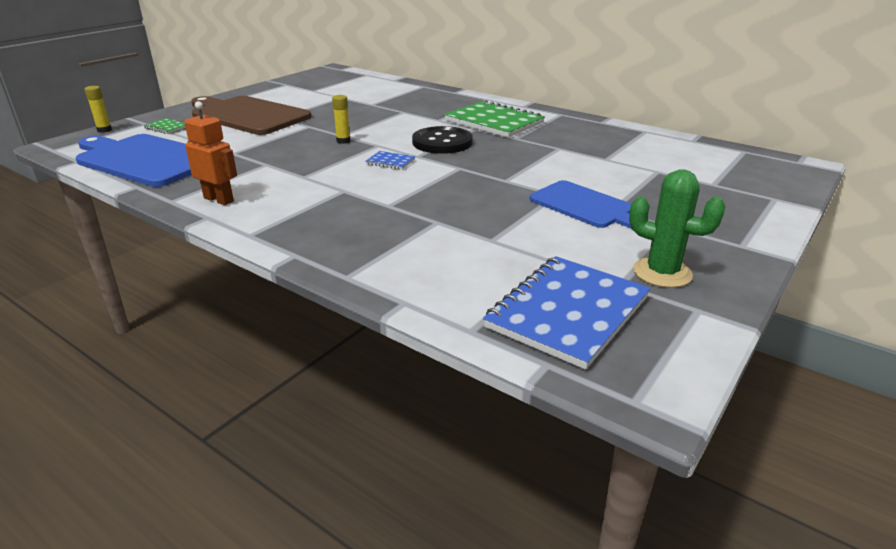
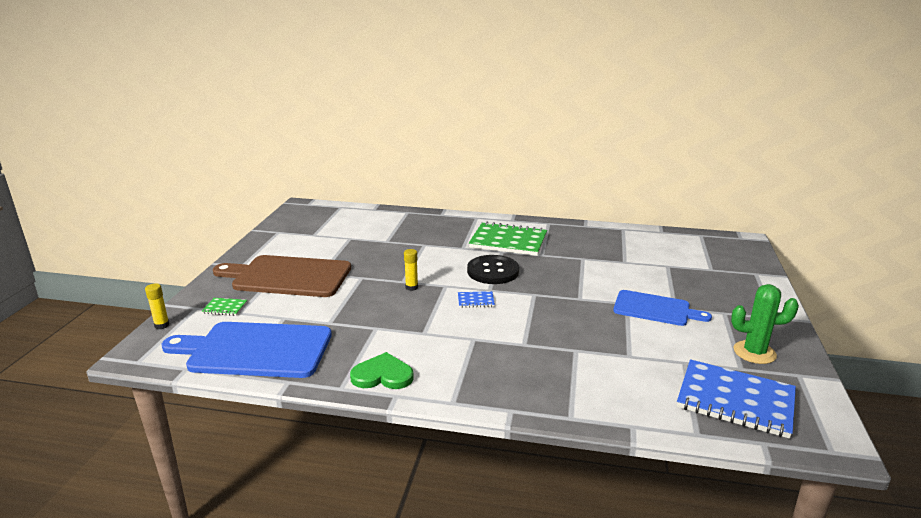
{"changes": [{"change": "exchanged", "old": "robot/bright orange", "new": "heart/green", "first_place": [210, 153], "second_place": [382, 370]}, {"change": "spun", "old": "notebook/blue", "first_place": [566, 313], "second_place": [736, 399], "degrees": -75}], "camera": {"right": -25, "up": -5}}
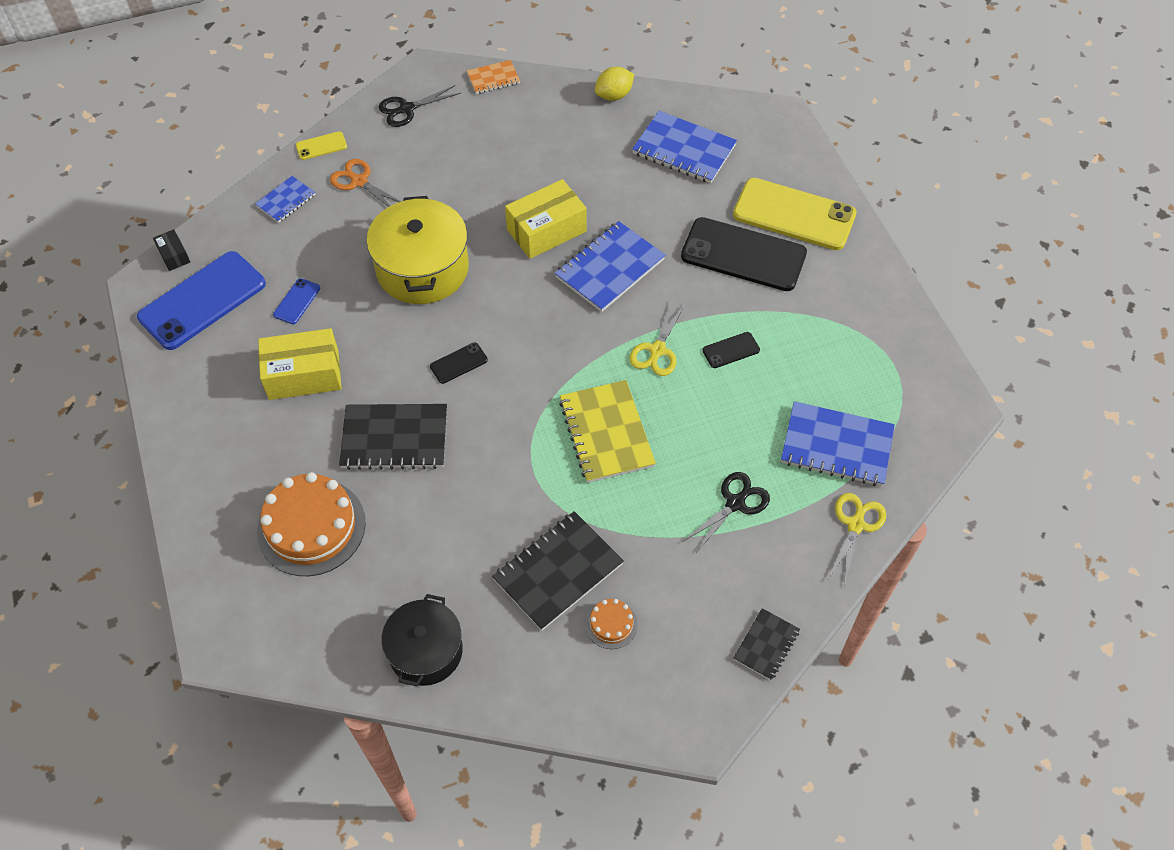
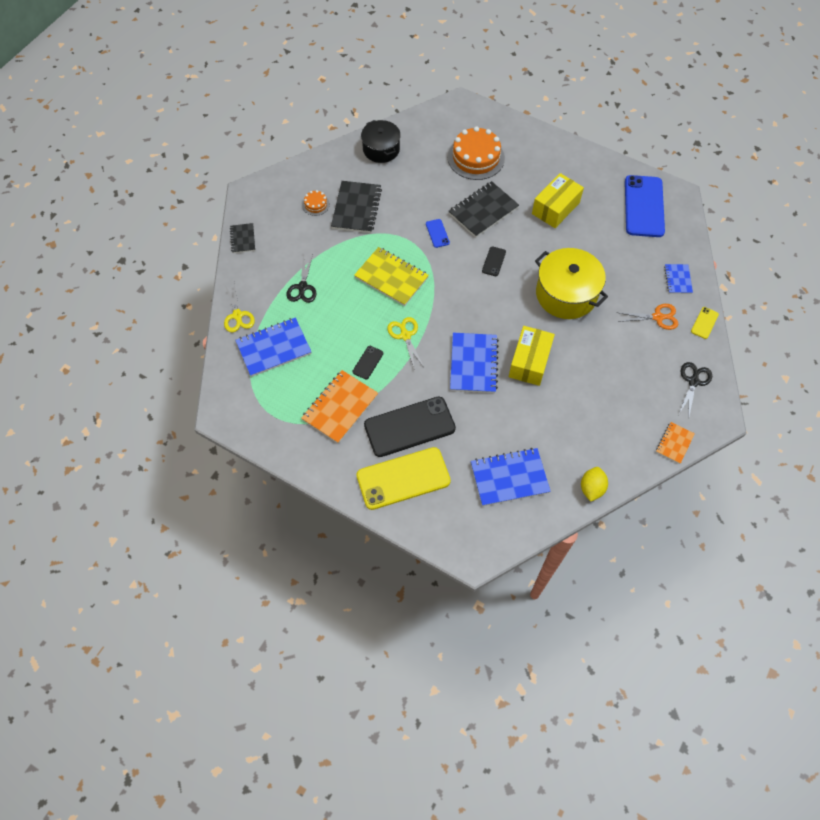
{"changes": [{"change": "missing", "old": "package/black", "first_place": [171, 250]}, {"change": "relocated", "old": "mobile phone/blue", "first_place": [296, 301], "second_place": [438, 233]}, {"change": "appeared", "new": "notebook/bright orange", "second_place": [339, 407]}], "camera": {"right": 140, "up": 5}}
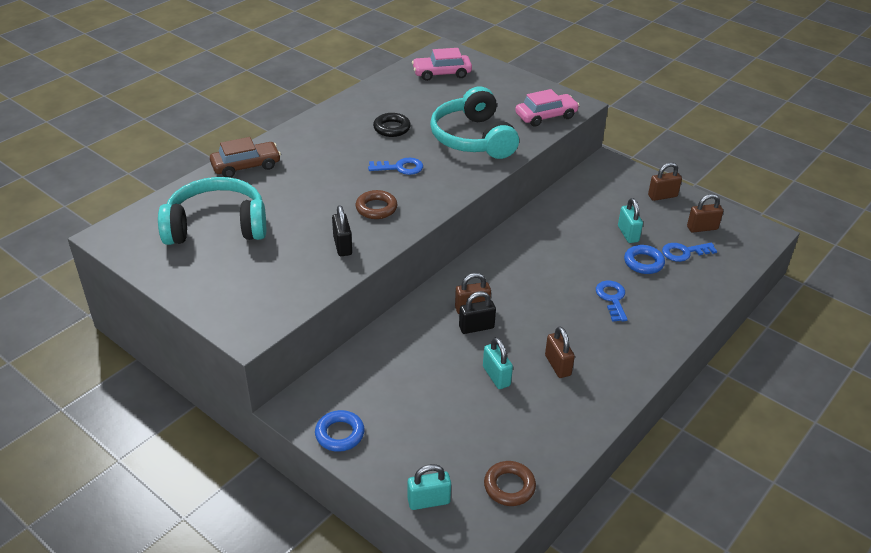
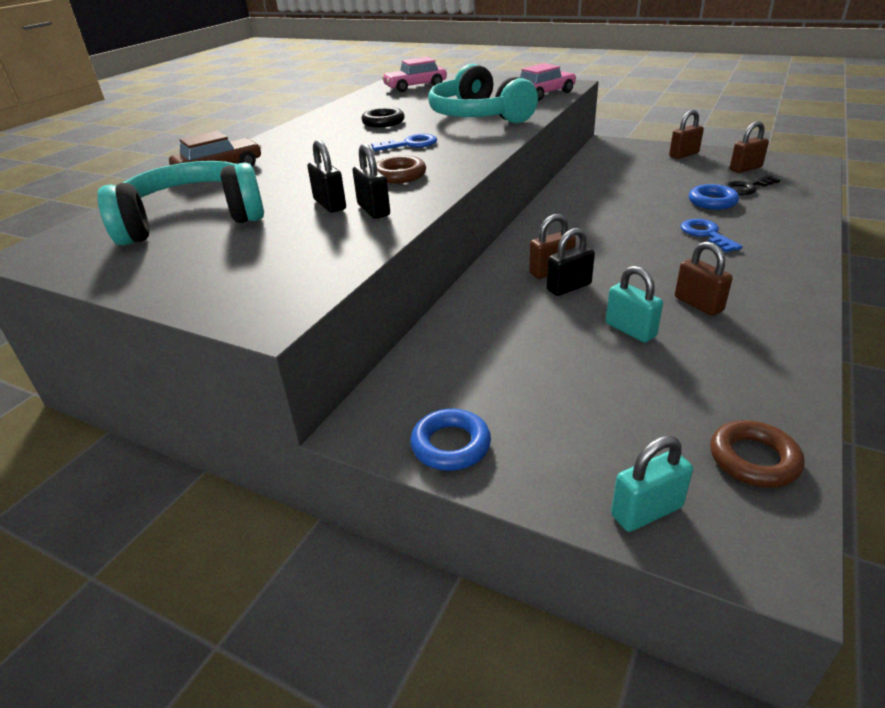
{"changes": [{"change": "missing", "old": "small lock/aqua", "first_place": [630, 220]}, {"change": "colour", "old": "key/blue", "new": "key/black", "first_place": [689, 252], "second_place": [751, 185]}, {"change": "appeared", "new": "small lock/black", "second_place": [326, 176]}], "camera": {"right": -10, "up": -5}}
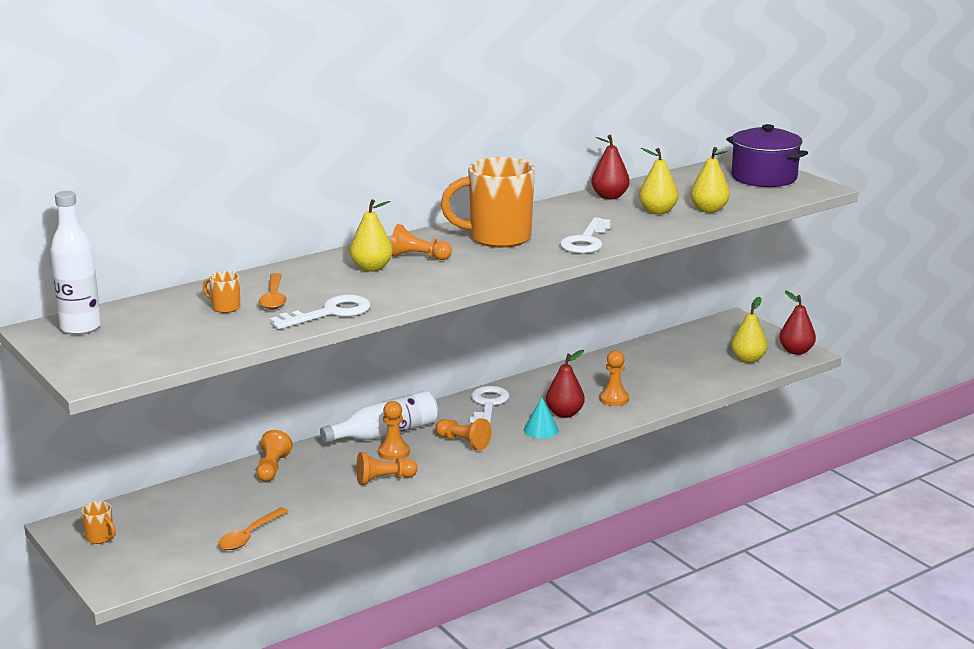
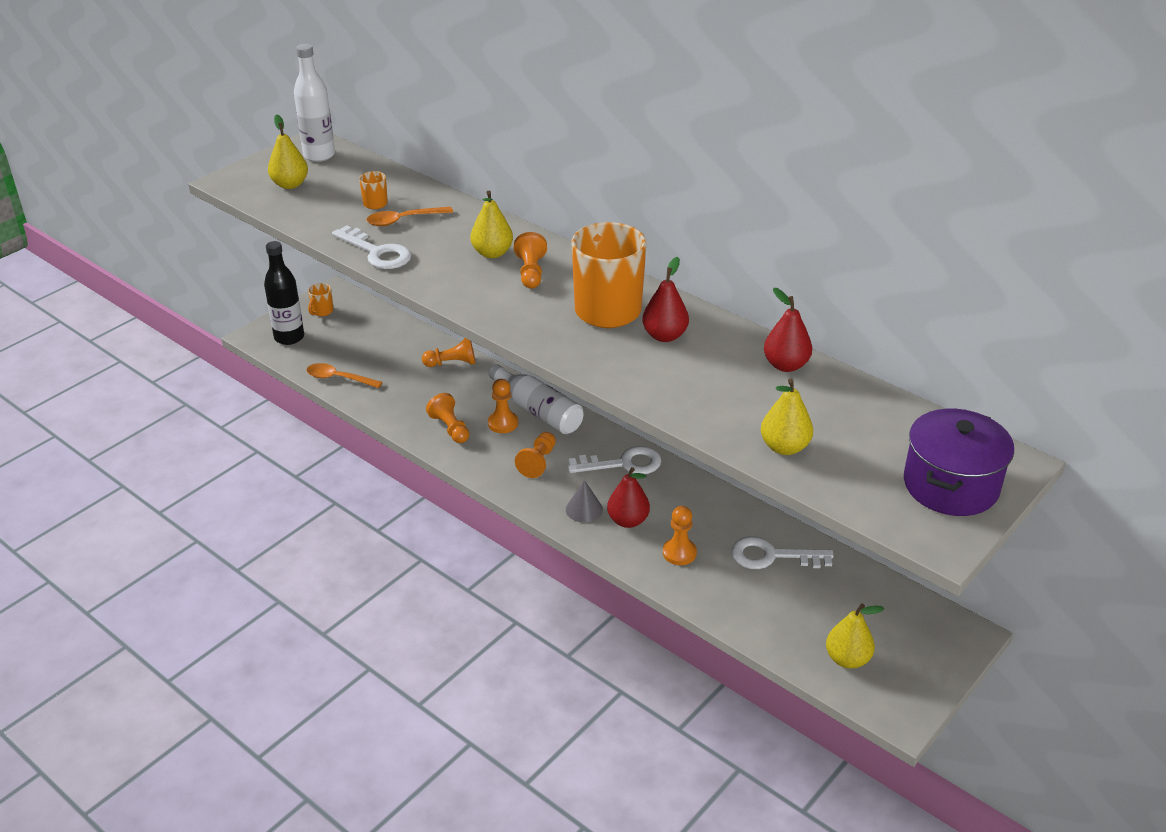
{"changes": [{"change": "colour", "old": "solid cone/aqua", "new": "solid cone/ash-grey", "first_place": [541, 418], "second_place": [584, 501]}, {"change": "relocated", "old": "key/snow-white", "first_place": [585, 235], "second_place": [782, 552]}, {"change": "relocated", "old": "pear fruit/golden", "first_place": [658, 181], "second_place": [288, 151]}, {"change": "relocated", "old": "pear fruit/red", "first_place": [798, 323], "second_place": [665, 299]}, {"change": "appeared", "new": "flask/black", "second_place": [284, 293]}], "camera": {"right": 75, "up": 15}}
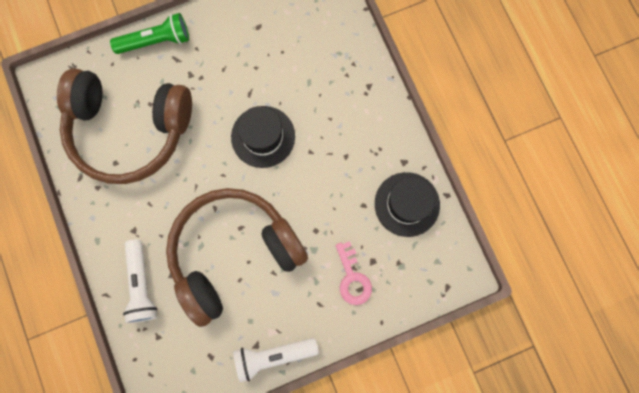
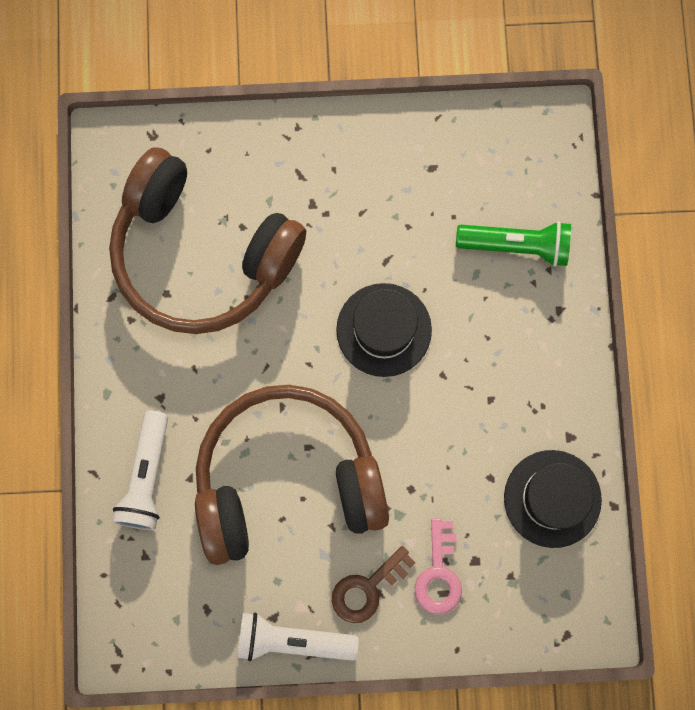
{"changes": [{"change": "relocated", "old": "pocket torch/green", "first_place": [149, 33], "second_place": [513, 244]}, {"change": "appeared", "new": "key/russet", "second_place": [373, 584]}], "camera": {"right": 20, "up": 0}}
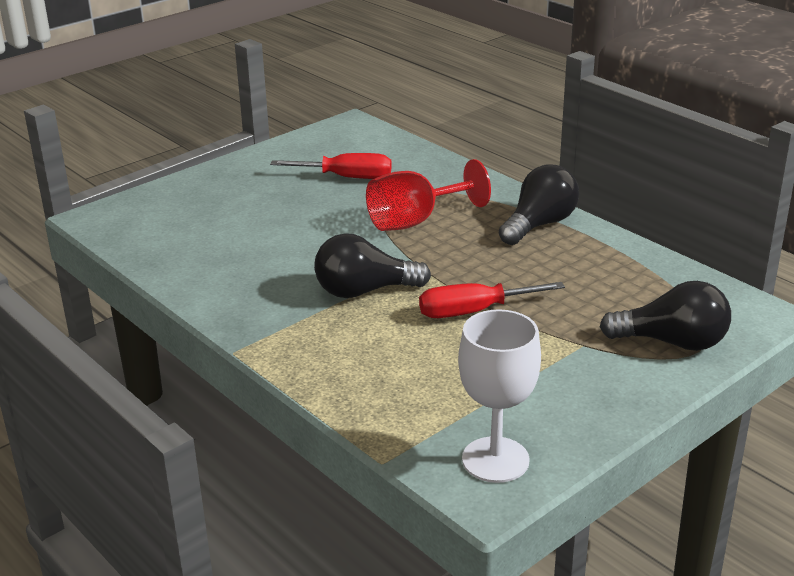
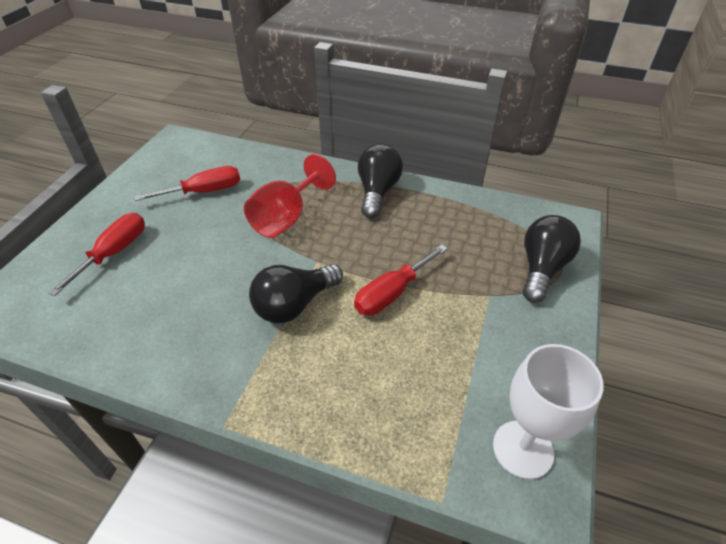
{"changes": [{"change": "spun", "old": "light bulb/black", "first_place": [665, 316], "second_place": [552, 259], "degrees": -45}, {"change": "appeared", "new": "hand screwdriver/red", "second_place": [96, 254]}], "camera": {"right": -30, "up": 15}}
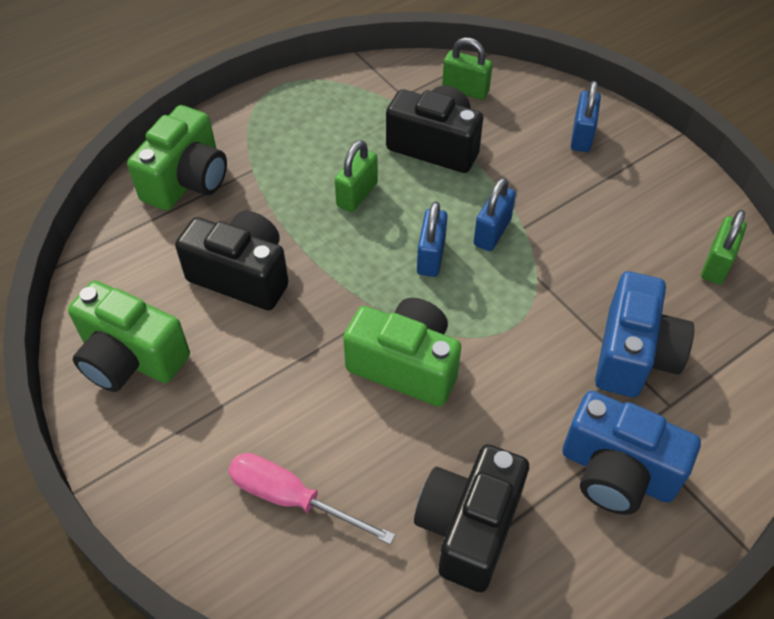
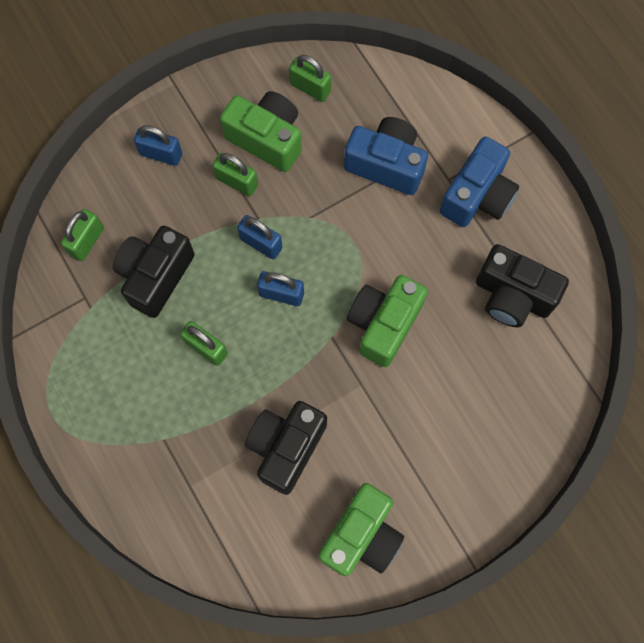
{"changes": [{"change": "relocated", "old": "camera/green", "first_place": [177, 158], "second_place": [261, 131]}, {"change": "missing", "old": "hand screwdriver/rose-pink", "first_place": [311, 499]}, {"change": "appeared", "new": "small lock/green", "second_place": [235, 174]}], "camera": {"right": -85, "up": 20}}
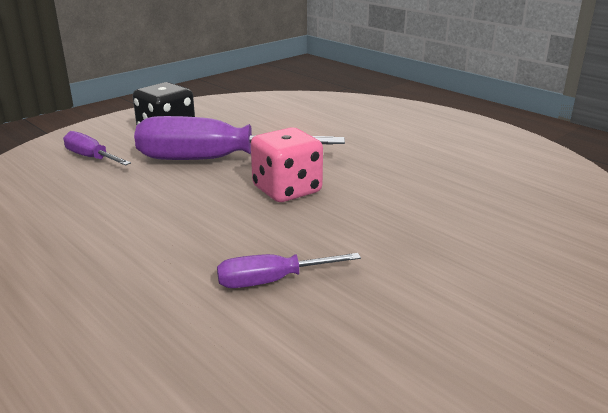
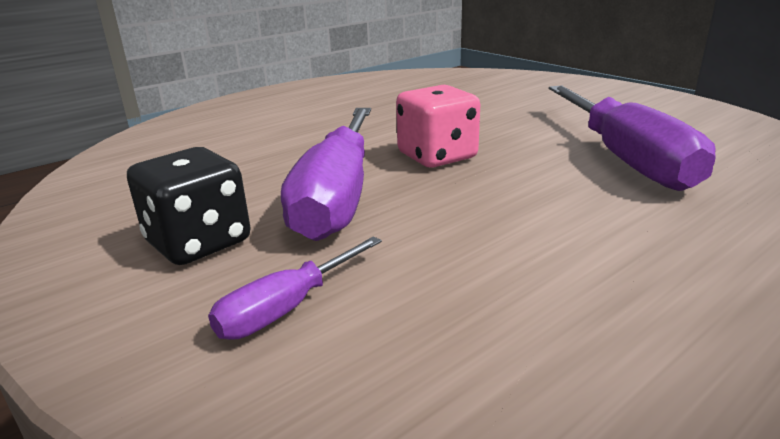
{"changes": [{"change": "size", "old": "hand screwdriver/violet", "first_place": [289, 270], "second_place": [632, 138], "factor": 2.03}], "camera": {"right": -85, "up": 0}}
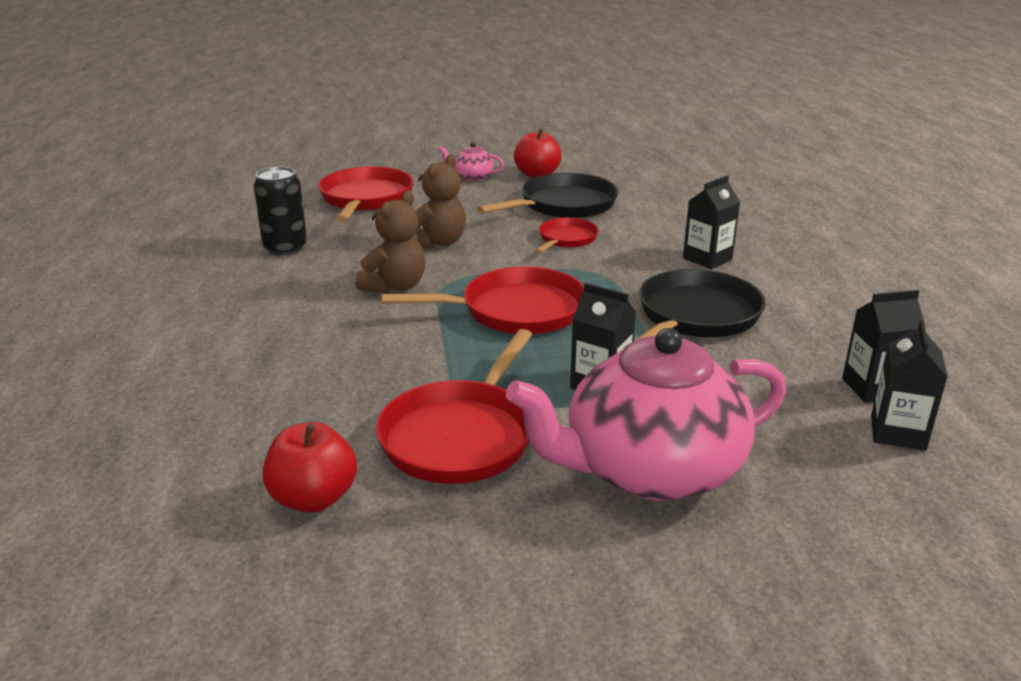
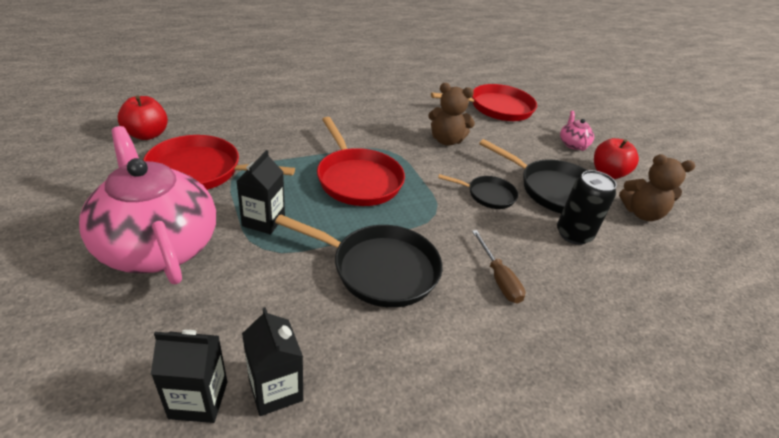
{"changes": [{"change": "relocated", "old": "soda can/black", "first_place": [280, 211], "second_place": [587, 207]}, {"change": "relocated", "old": "teddy bear/russet", "first_place": [391, 242], "second_place": [657, 187]}, {"change": "colour", "old": "pan/red", "new": "pan/black", "first_place": [567, 235], "second_place": [478, 191]}, {"change": "exchanged", "old": "milk carton/black", "new": "hand screwdriver/russet", "first_place": [711, 222], "second_place": [498, 267]}], "camera": {"right": 70, "up": 10}}
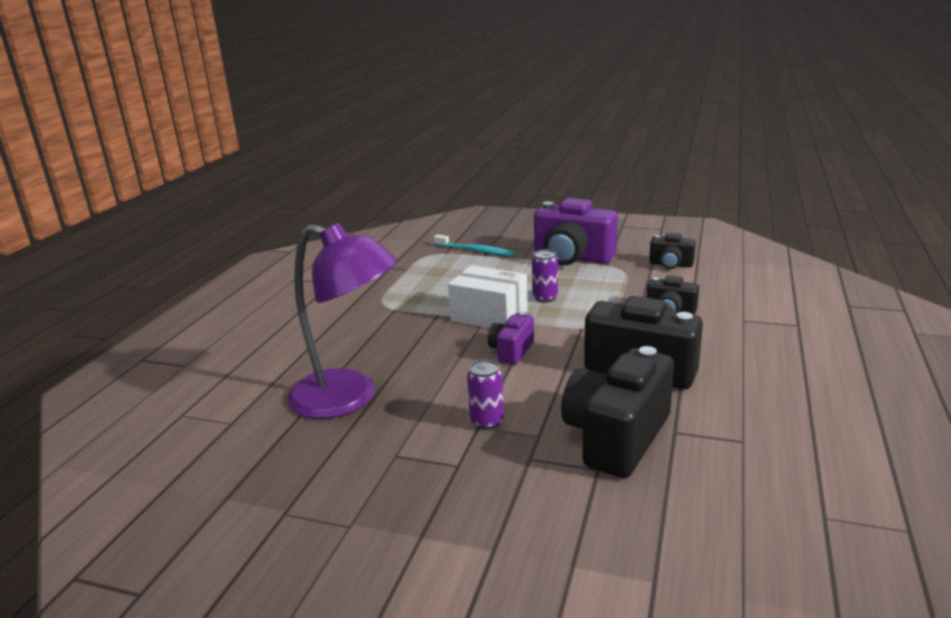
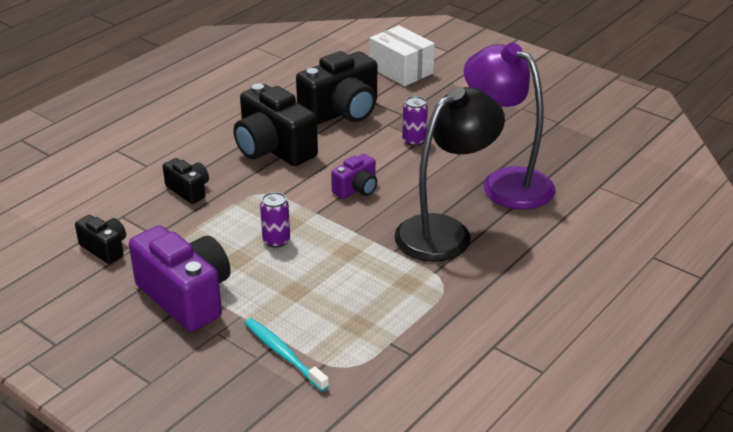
{"changes": [{"change": "relocated", "old": "package/snow-white", "first_place": [488, 296], "second_place": [402, 55]}, {"change": "appeared", "new": "lamp/black", "second_place": [449, 174]}], "camera": {"right": -160, "up": 10}}
